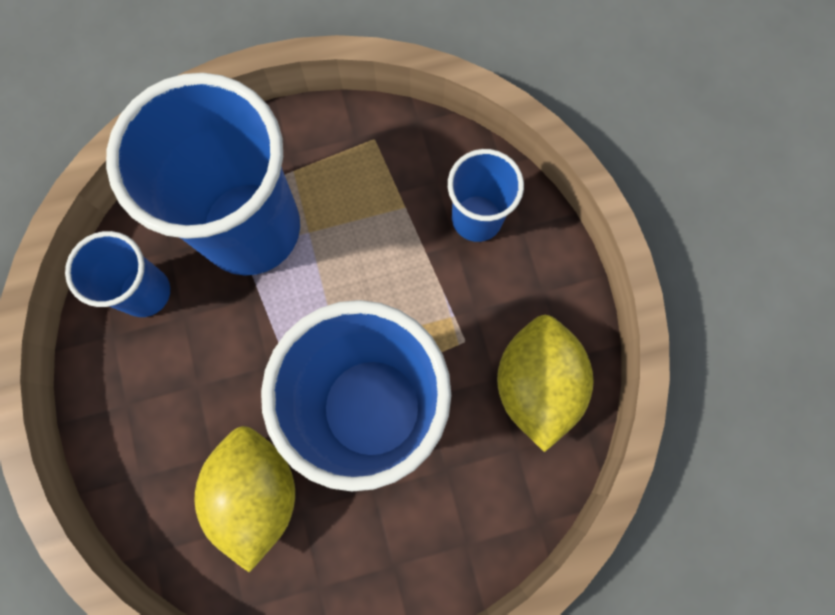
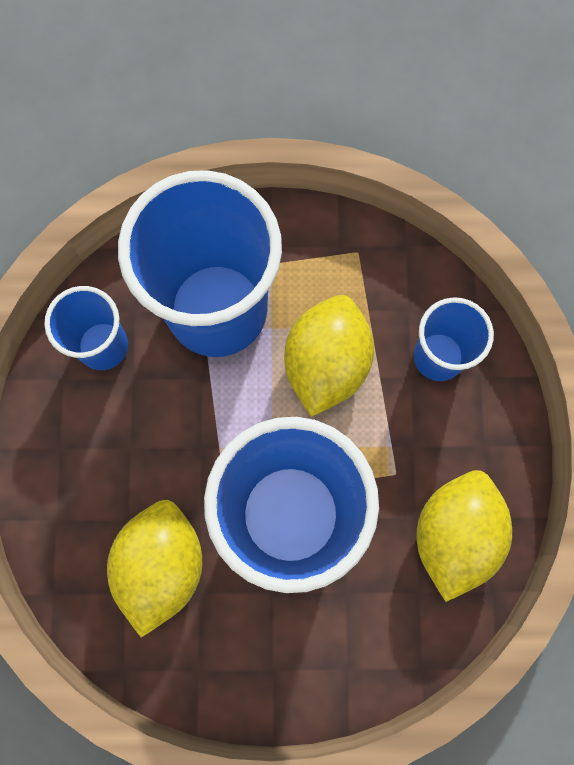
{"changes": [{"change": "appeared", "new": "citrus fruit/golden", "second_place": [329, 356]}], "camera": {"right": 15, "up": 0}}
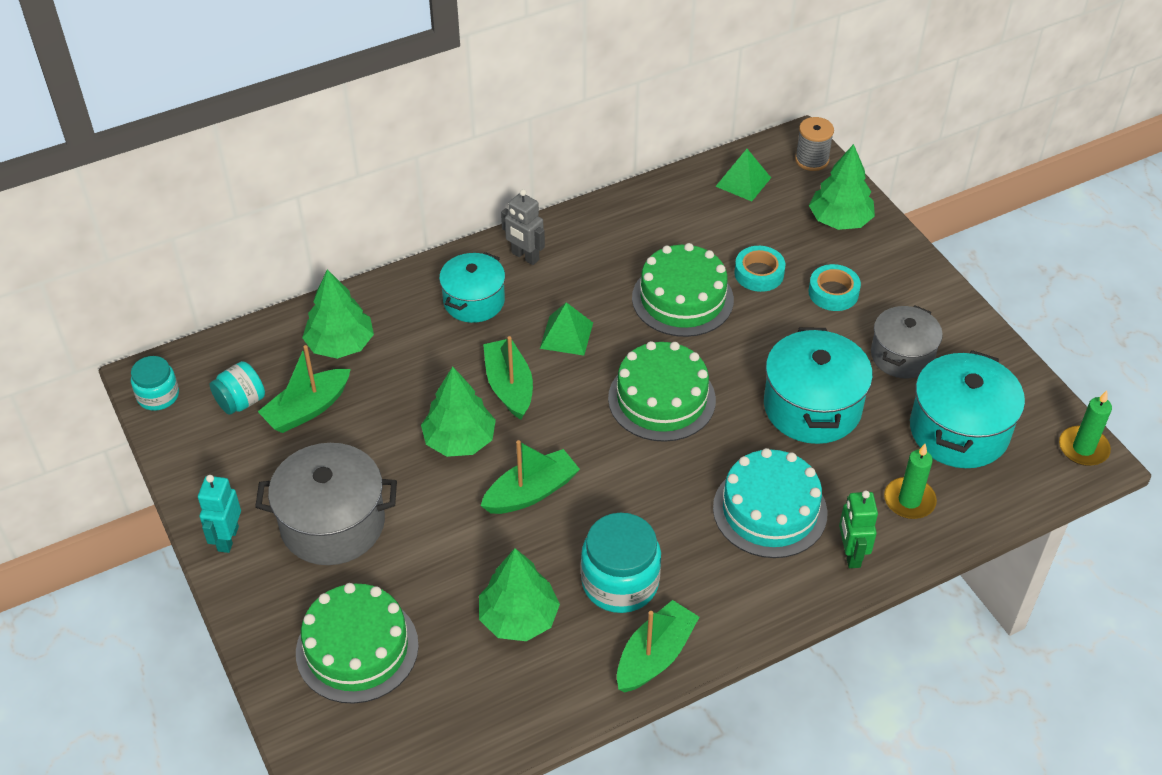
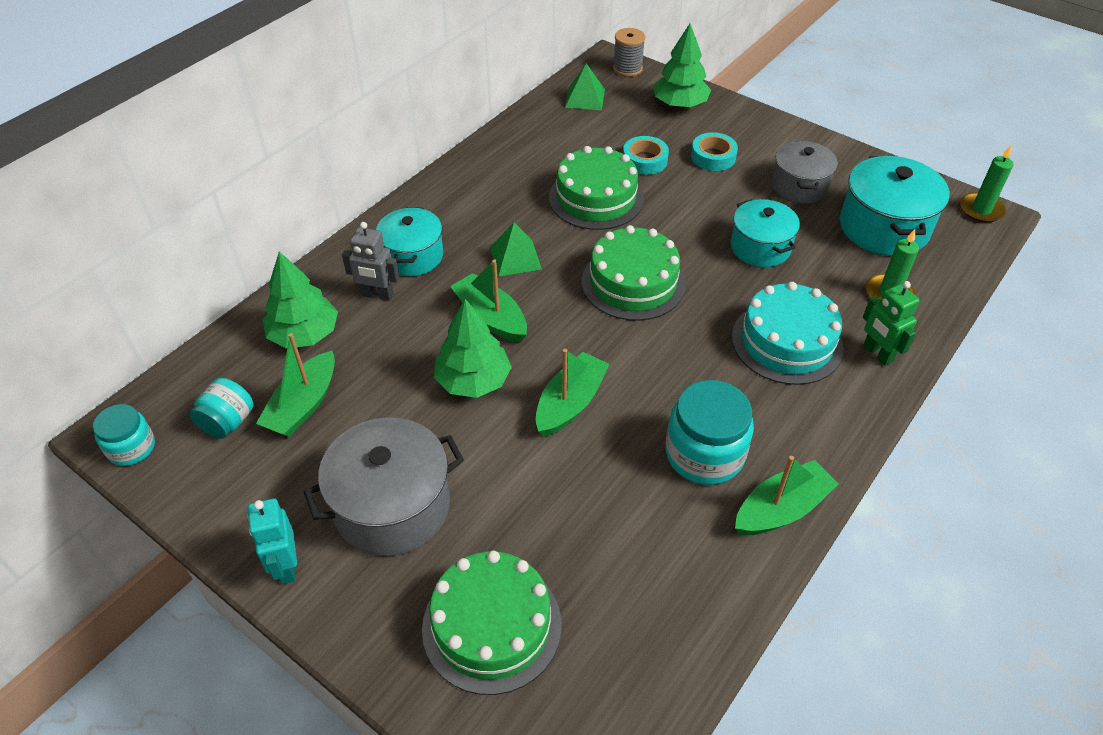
{"changes": [{"change": "missing", "old": "toy tree/green", "first_place": [519, 594]}, {"change": "relocated", "old": "robot/ash-grey", "first_place": [523, 227], "second_place": [370, 261]}, {"change": "spun", "old": "toy boat/green", "first_place": [658, 646], "second_place": [787, 495], "degrees": 45}, {"change": "size", "old": "cooking pot/aqua", "first_place": [818, 386], "second_place": [765, 233], "factor": 0.66}], "camera": {"right": -25, "up": 0}}
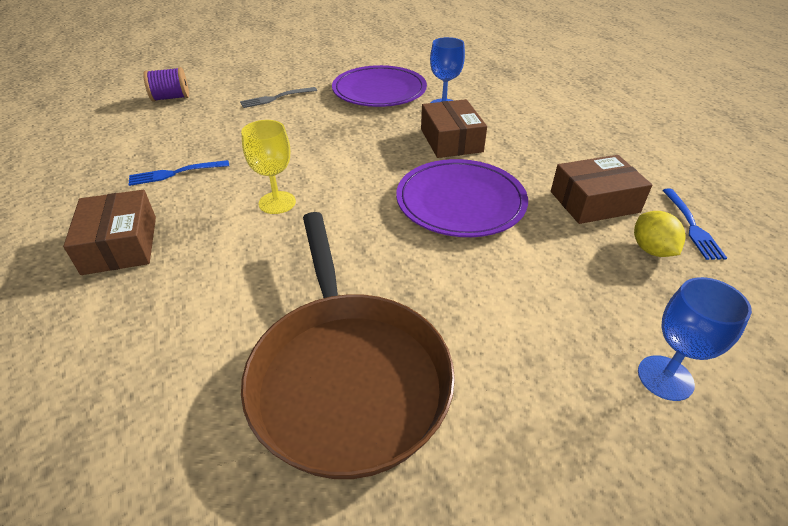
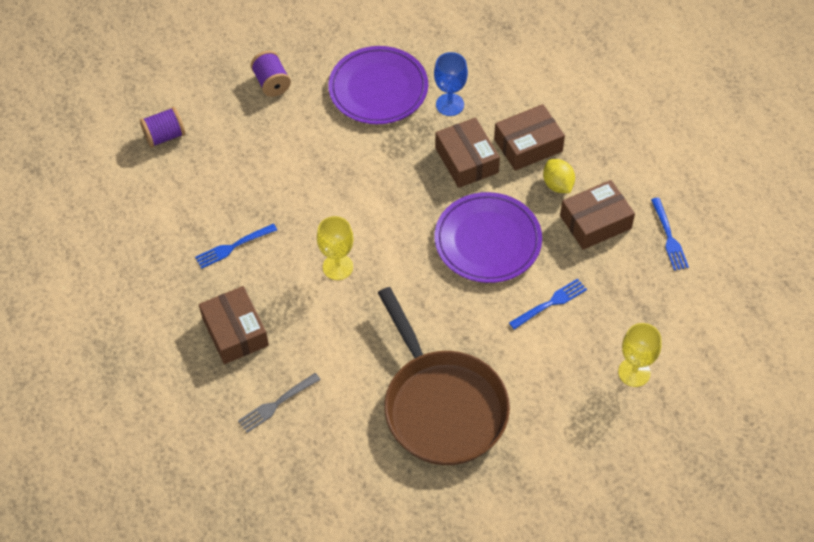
{"changes": [{"change": "relocated", "old": "dinner fork/ash-grey", "first_place": [278, 97], "second_place": [279, 403]}, {"change": "relocated", "old": "citrus fruit/golden", "first_place": [660, 234], "second_place": [559, 176]}, {"change": "colour", "old": "wine glass/blue", "new": "wine glass/golden", "first_place": [695, 339], "second_place": [640, 355]}, {"change": "appeared", "new": "spool/violet", "second_place": [270, 74]}, {"change": "appeared", "new": "package/russet", "second_place": [529, 137]}, {"change": "appeared", "new": "dinner fork/blue", "second_place": [548, 304]}], "camera": {"right": -10, "up": 15}}
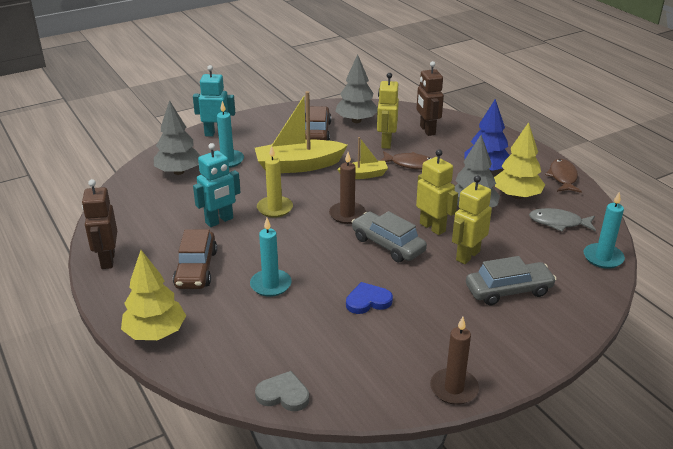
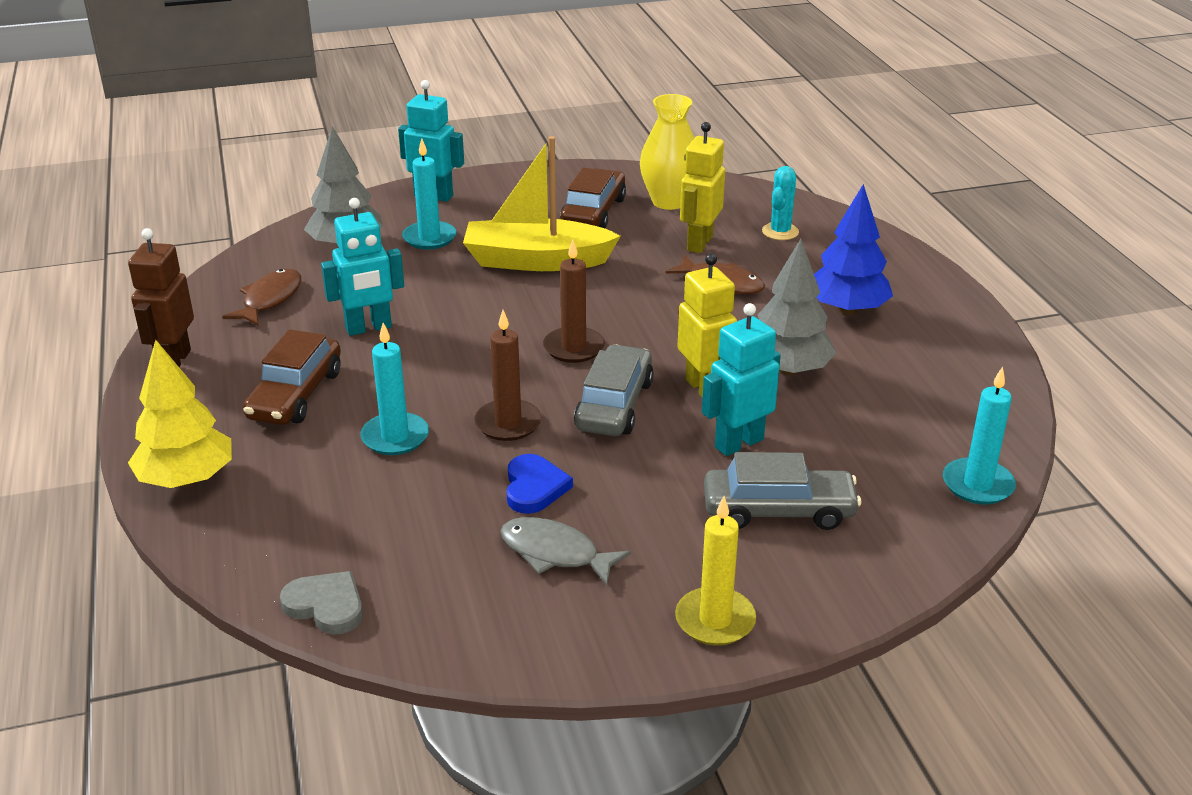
{"changes": [{"change": "relocated", "old": "wax candle/golden", "first_place": [275, 182], "second_place": [715, 571]}, {"change": "exchanged", "old": "toy tree/ash-grey", "new": "flower vase/golden", "first_place": [356, 88], "second_place": [667, 152]}, {"change": "missing", "old": "toy boat/golden", "first_place": [362, 158]}, {"change": "spun", "old": "heart/blue", "first_place": [369, 298], "second_place": [539, 484], "degrees": 90}, {"change": "spun", "old": "car/ash-grey", "first_place": [389, 236], "second_place": [614, 390], "degrees": 45}, {"change": "exchanged", "old": "robot/russet", "new": "prickly plant/aqua", "first_place": [430, 98], "second_place": [780, 203]}, {"change": "relocated", "old": "wax candle/russet", "first_place": [454, 361], "second_place": [507, 375]}, {"change": "colour", "old": "robot/golden", "new": "robot/aqua", "first_place": [472, 219], "second_place": [741, 379]}, {"change": "missing", "old": "toy tree/golden", "first_place": [519, 160]}, {"change": "relocated", "old": "fish figure/ash-grey", "first_place": [562, 220], "second_place": [565, 551]}, {"change": "relocated", "old": "fish figure/russet", "first_place": [563, 176], "second_place": [261, 297]}], "camera": {"right": 15, "up": 0}}
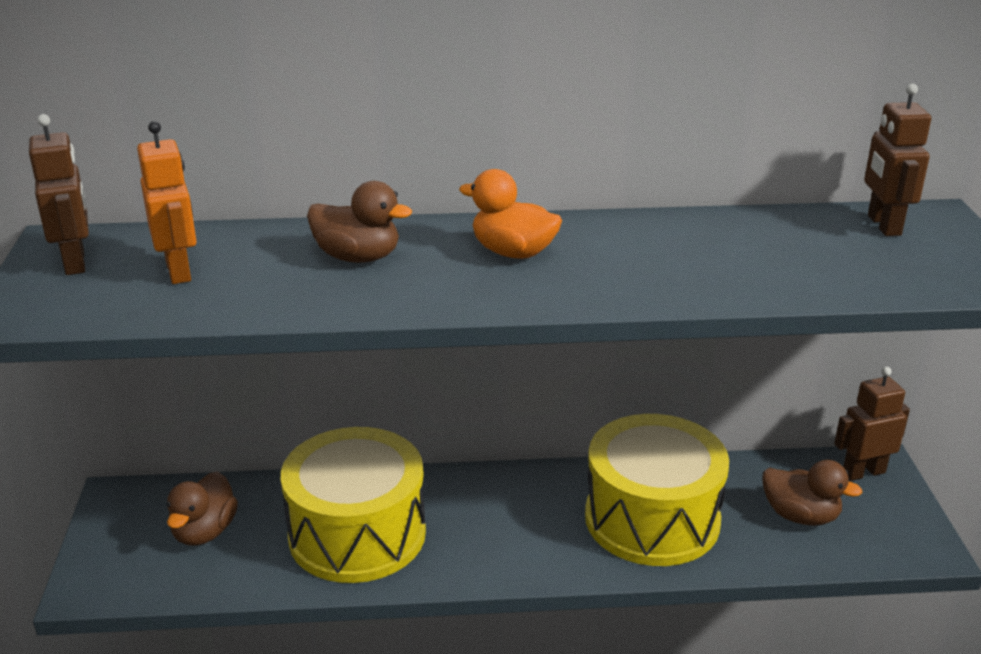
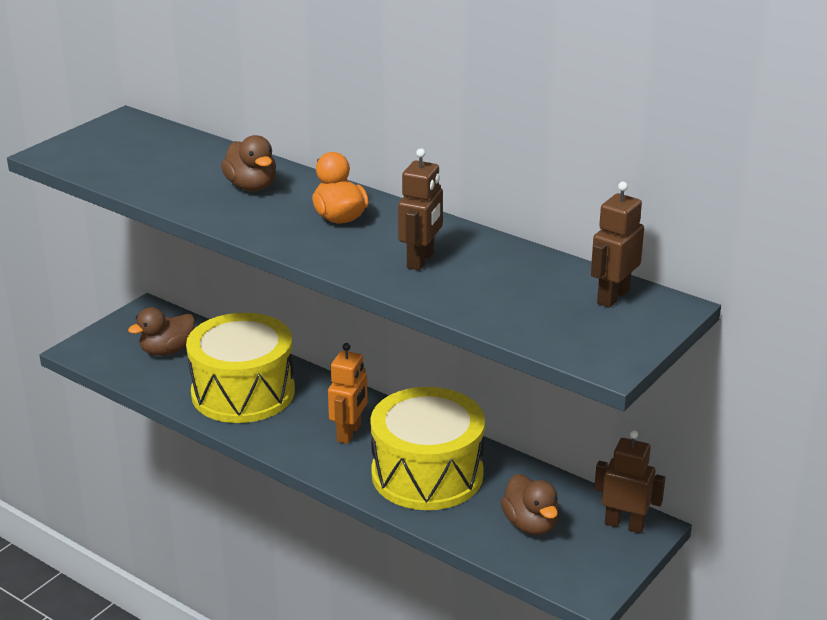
{"changes": [{"change": "relocated", "old": "robot/russet", "first_place": [59, 194], "second_place": [420, 209]}, {"change": "relocated", "old": "robot/bright orange", "first_place": [167, 202], "second_place": [348, 393]}], "camera": {"right": 40, "up": 0}}
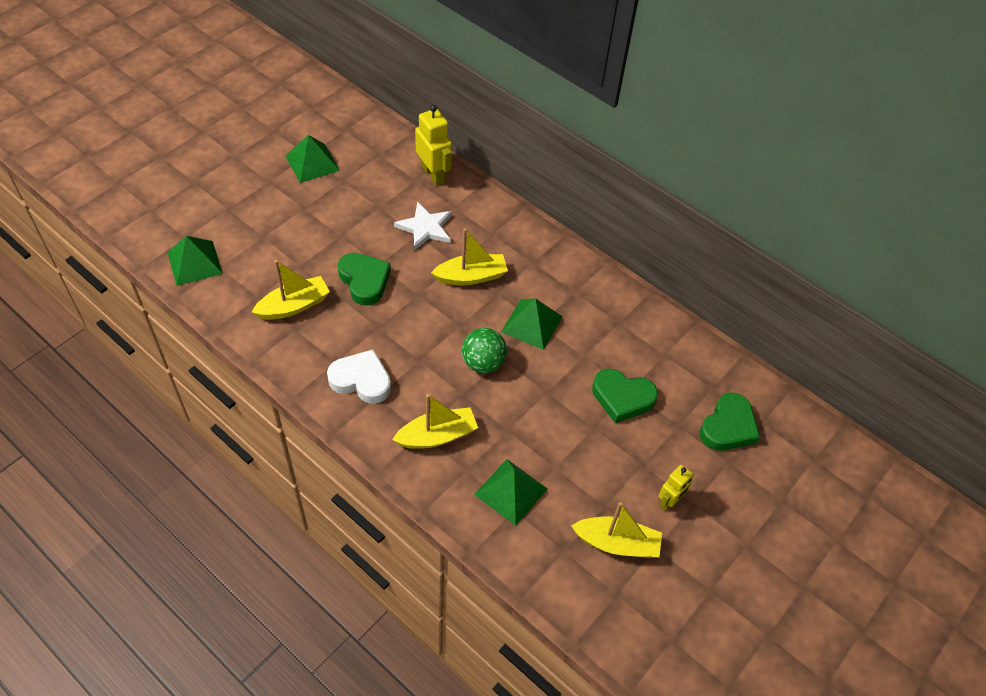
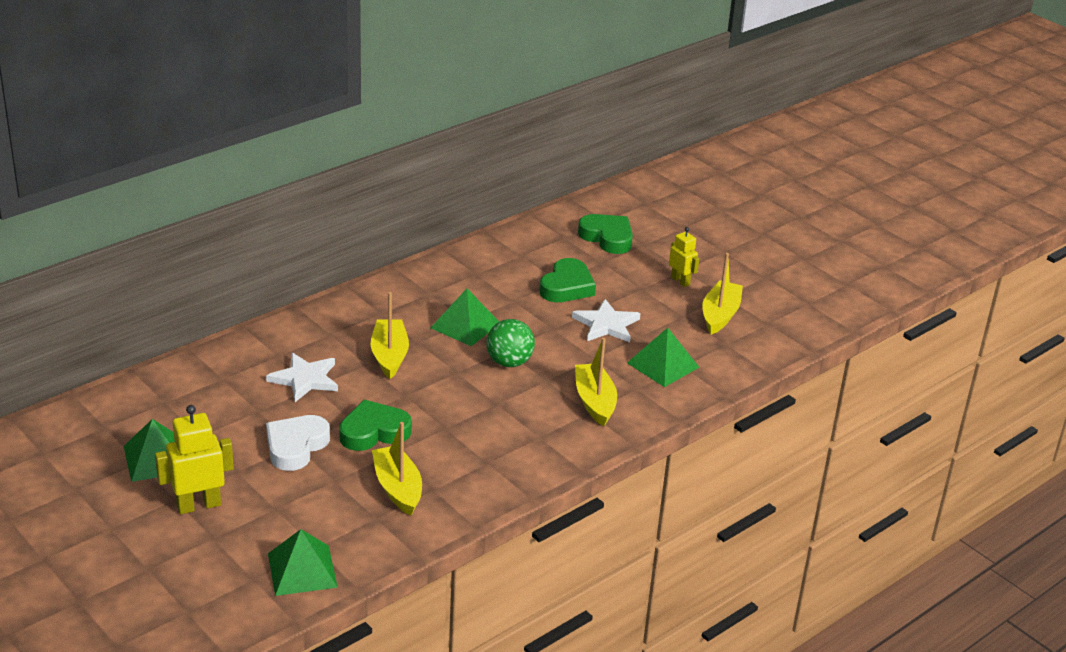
{"changes": [{"change": "relocated", "old": "heart/snow-white", "first_place": [359, 376], "second_place": [298, 443]}, {"change": "relocated", "old": "robot/golden", "first_place": [433, 145], "second_place": [194, 459]}, {"change": "appeared", "new": "five-pointed star/snow-white", "second_place": [606, 320]}], "camera": {"right": -80, "up": -20}}
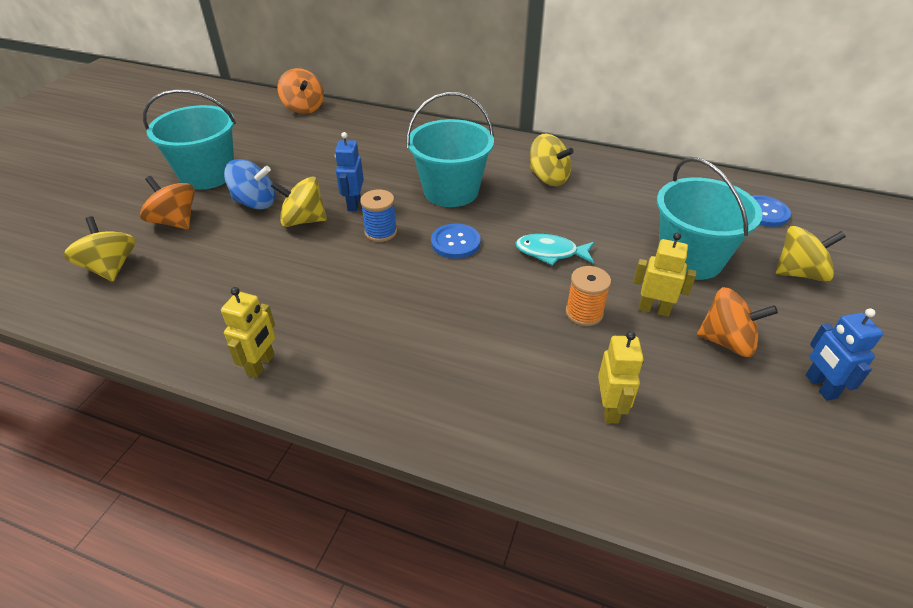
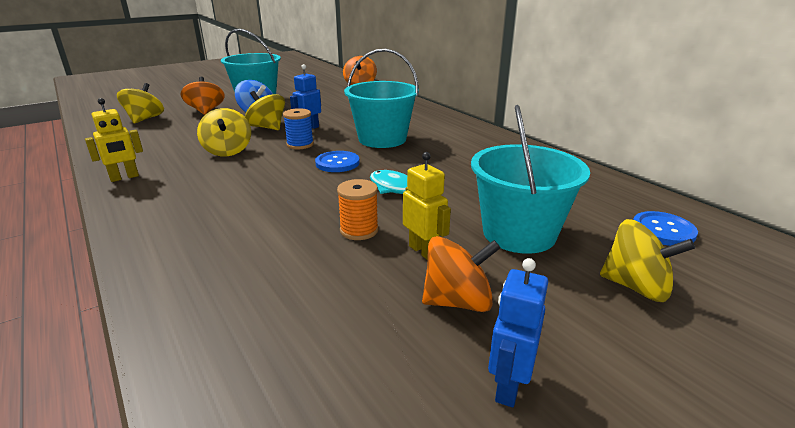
{"changes": [{"change": "relocated", "old": "spinning top/golden", "first_place": [552, 160], "second_place": [224, 132]}, {"change": "missing", "old": "robot/golden", "first_place": [621, 377]}, {"change": "spun", "old": "spinning top/bright orange", "first_place": [737, 322], "second_place": [461, 274], "degrees": -60}], "camera": {"right": 35, "up": -15}}
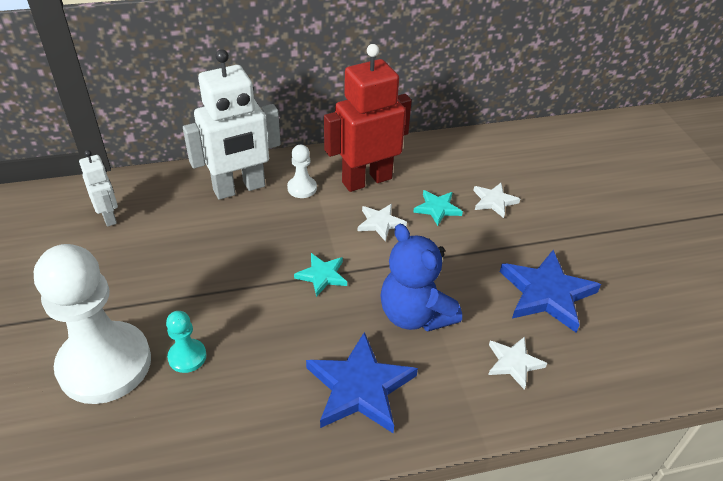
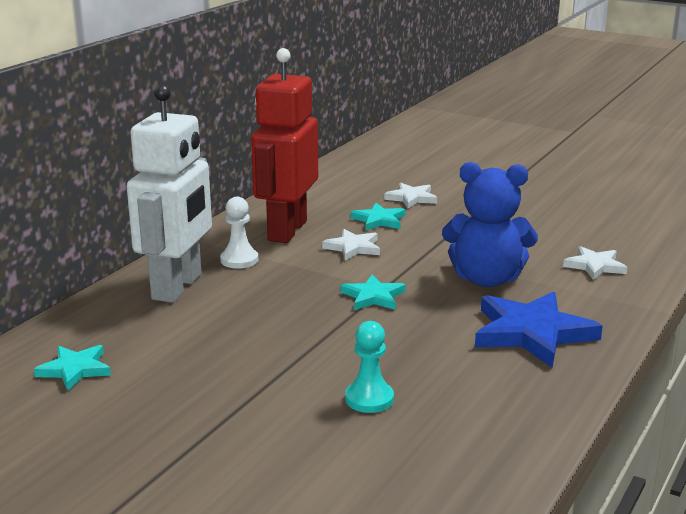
{"changes": [{"change": "missing", "old": "chess pawn/snow-white", "first_place": [92, 324]}, {"change": "exchanged", "old": "robot/snow-white", "new": "five-pointed star/aqua", "first_place": [98, 188], "second_place": [72, 368]}, {"change": "missing", "old": "five-pointed star/blue", "first_place": [550, 291]}], "camera": {"right": -45, "up": -20}}
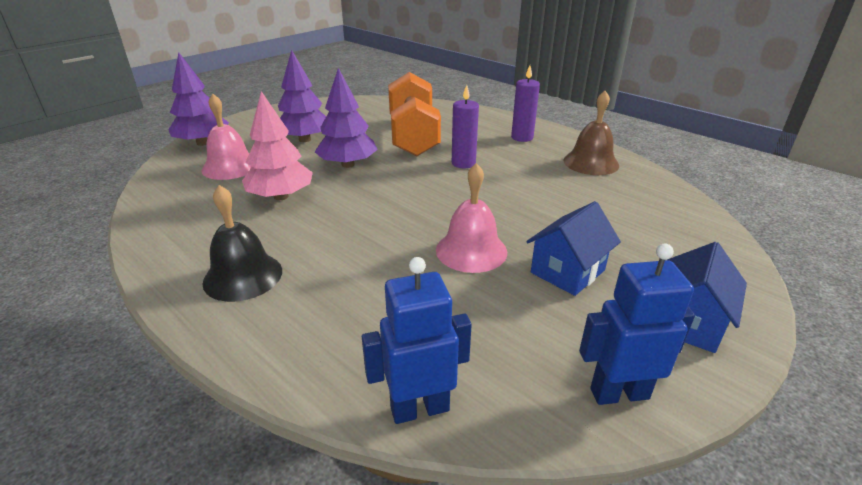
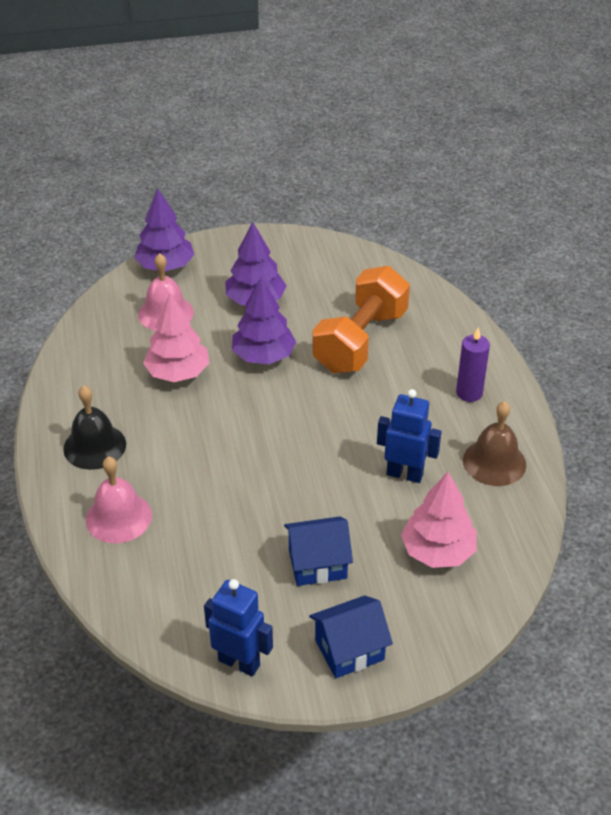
{"changes": [{"change": "relocated", "old": "robot/blue", "first_place": [417, 340], "second_place": [409, 436]}, {"change": "relocated", "old": "hand bell/rose-pink", "first_place": [471, 218], "second_place": [119, 499]}, {"change": "missing", "old": "wax candle/violet", "first_place": [465, 126]}, {"change": "appeared", "new": "toy tree/rose-pink", "second_place": [439, 520]}], "camera": {"right": 35, "up": 10}}
